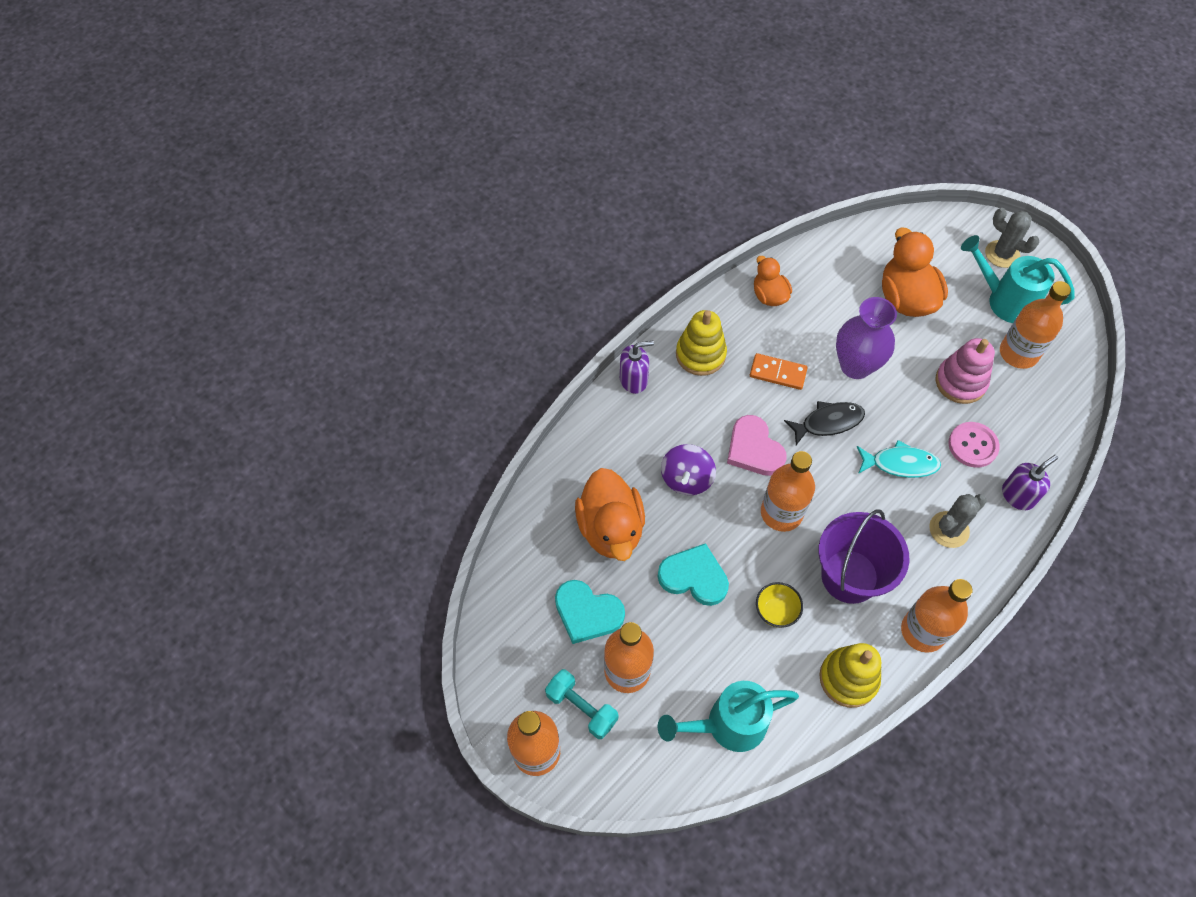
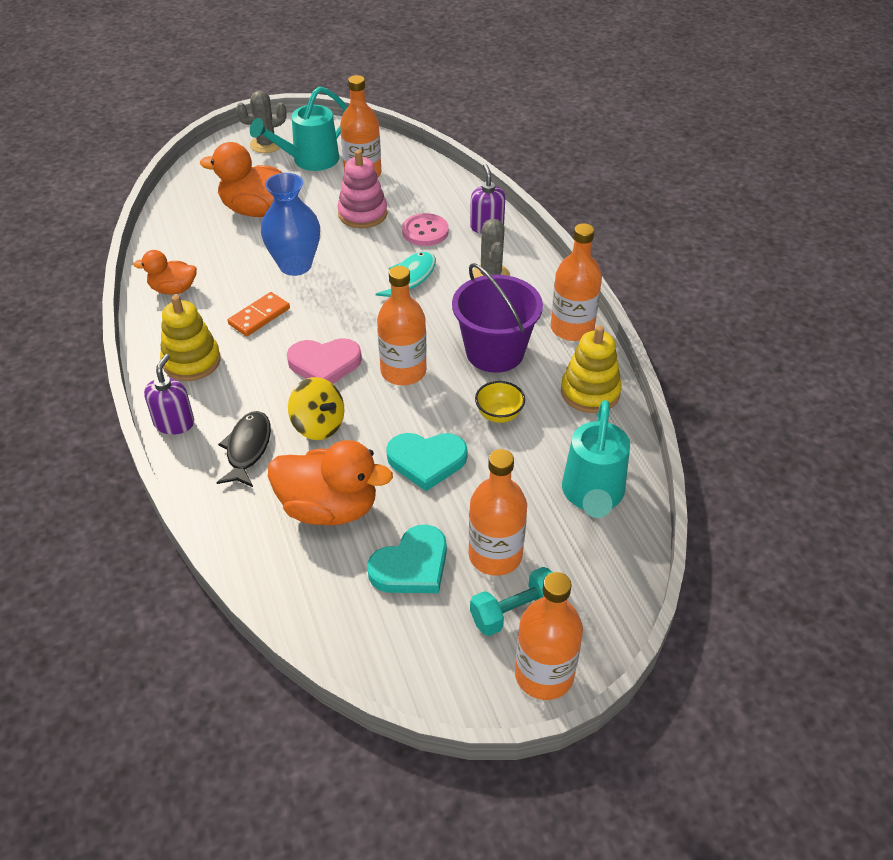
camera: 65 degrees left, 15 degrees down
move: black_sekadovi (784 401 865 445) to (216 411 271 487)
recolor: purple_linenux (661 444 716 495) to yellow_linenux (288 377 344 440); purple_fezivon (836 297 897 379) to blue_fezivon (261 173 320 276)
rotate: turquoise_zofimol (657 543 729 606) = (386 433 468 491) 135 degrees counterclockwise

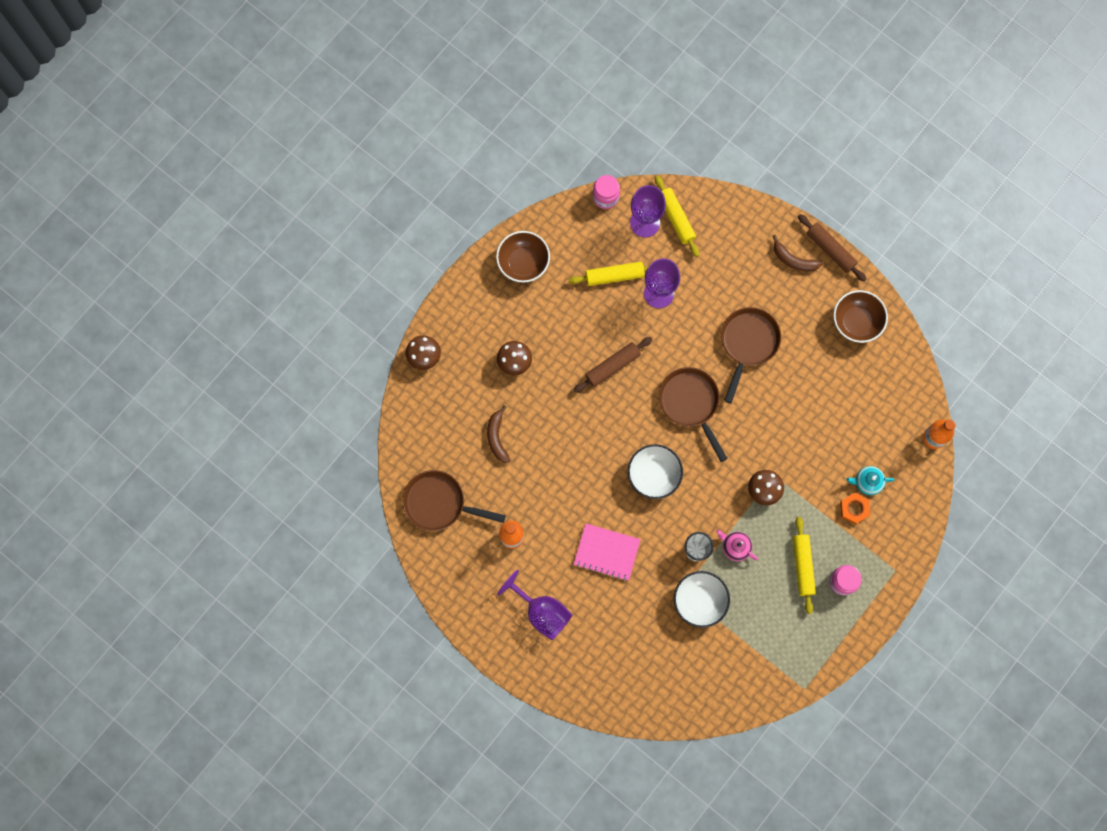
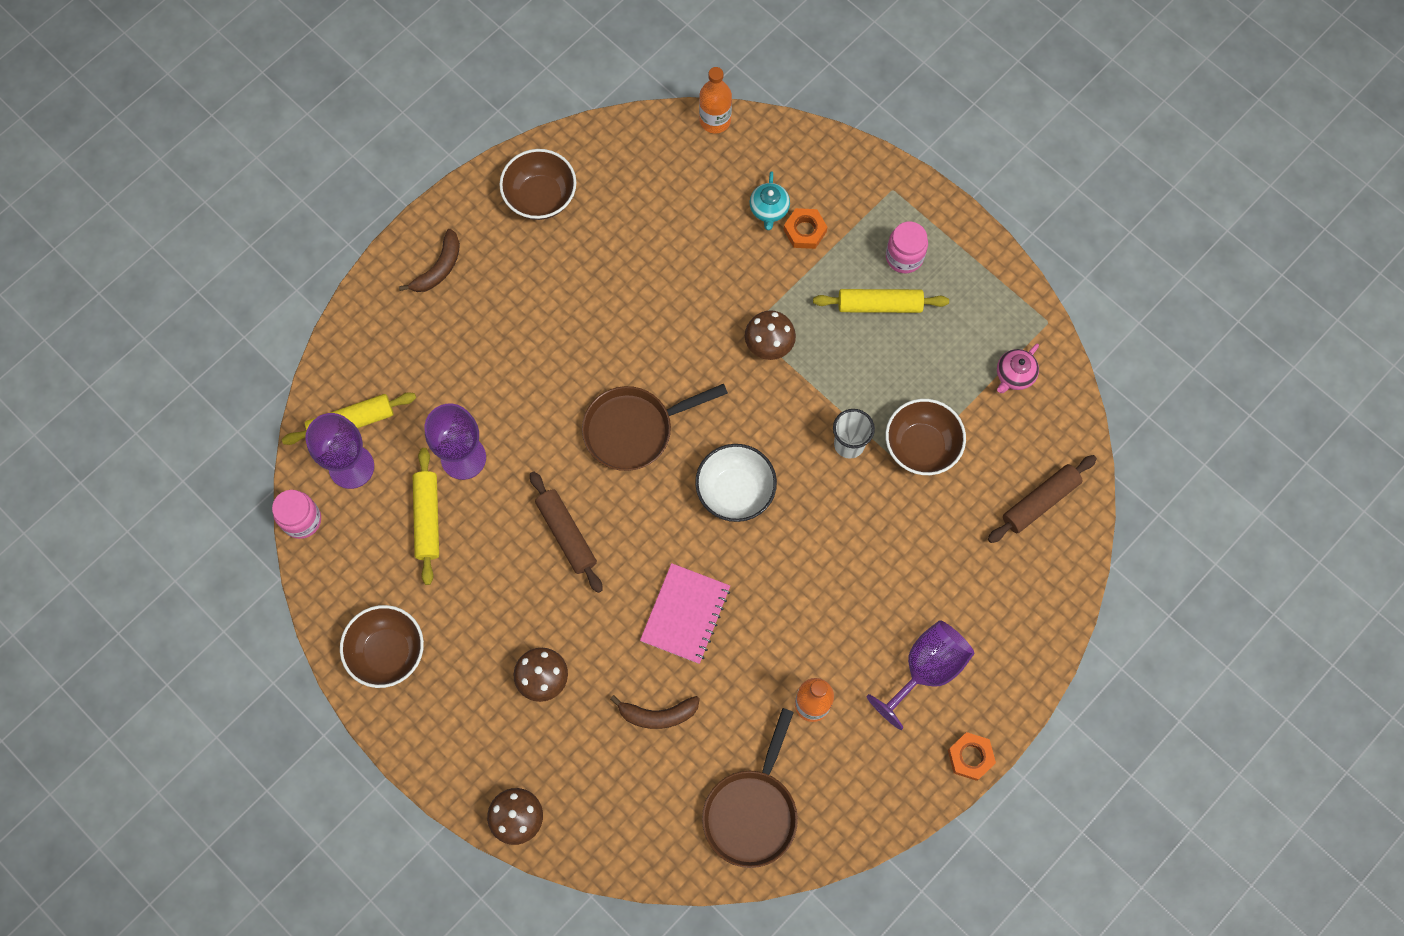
camera: 85 degrees left, 5 degrees down
delete: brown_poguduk (721 307 781 403)
insert: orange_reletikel (948 732 996 781)
move: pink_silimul (574 523 641 581) to (640 563 730 664); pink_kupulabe (716 529 758 561) to (997 344 1039 393); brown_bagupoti (798 214 866 281) to (988 455 1097 543)
recolor: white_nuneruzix (674 571 730 628) to brown_nuneruzix (885 399 966 475)

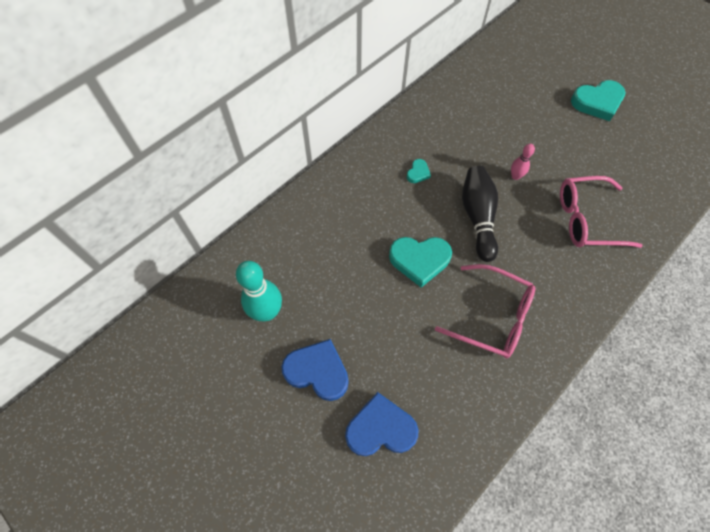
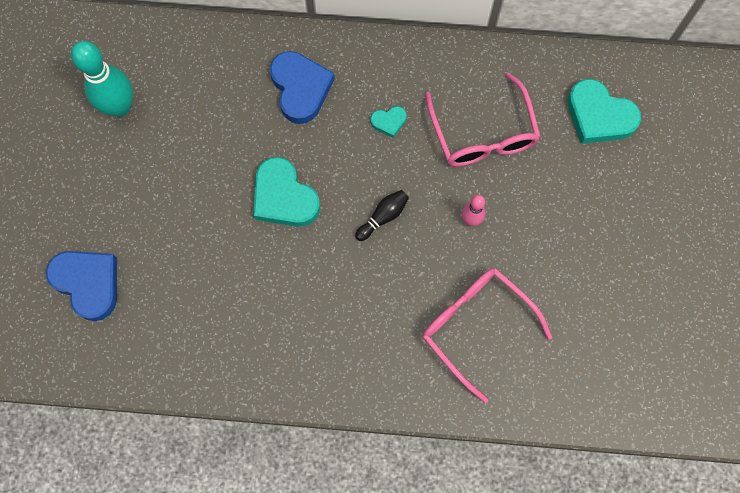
camera: 50 degrees right, 10 degrees up
move: blue_zofimol (281 339 349 401) to (270 51 335 124); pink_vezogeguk (435 264 535 358) to (425 73 541 167); turquoise_zofimol (571 80 625 121) to (567 79 641 144)
resize: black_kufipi (462 166 498 262) = (355 190 409 241) x0.52

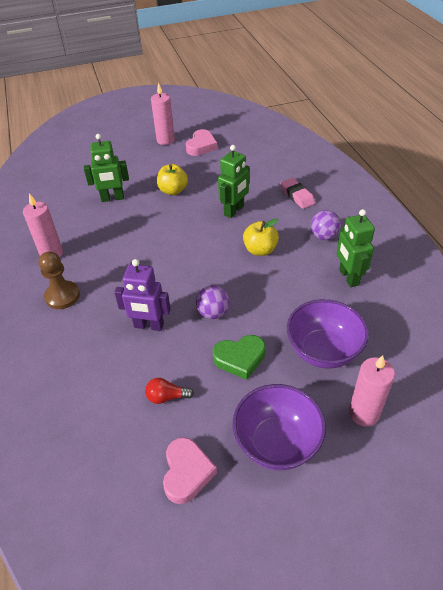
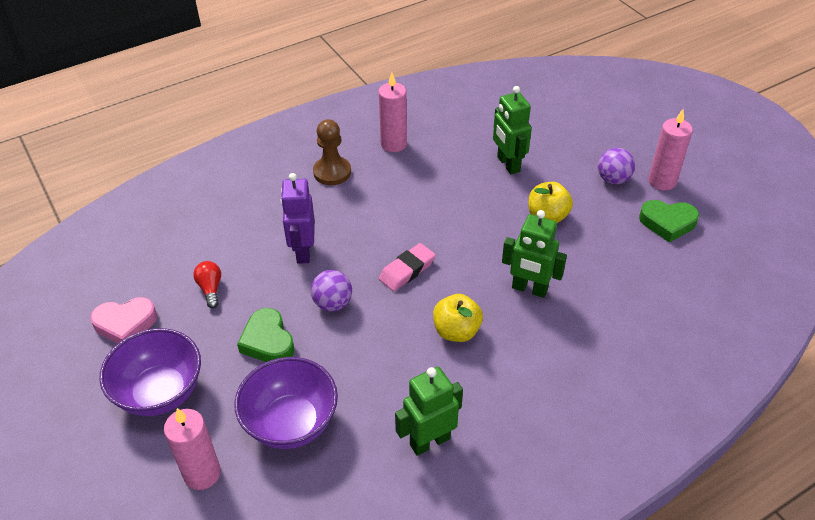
camera: 75 degrees right, 0 degrees up
move: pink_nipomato (280 178 315 209) to (379 243 435 291); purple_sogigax (311 210 341 240) to (598 148 635 184)
recolor: pink_zofimol (186 129 217 156) to green_zofimol (639 200 699 243)

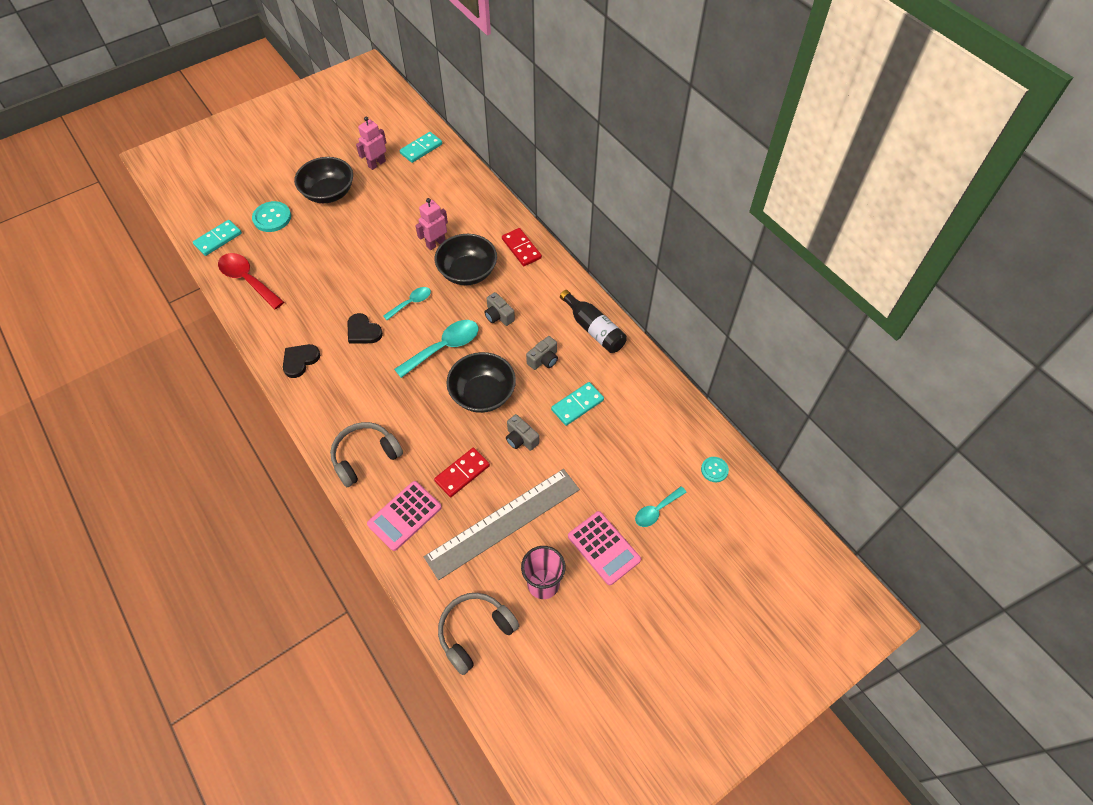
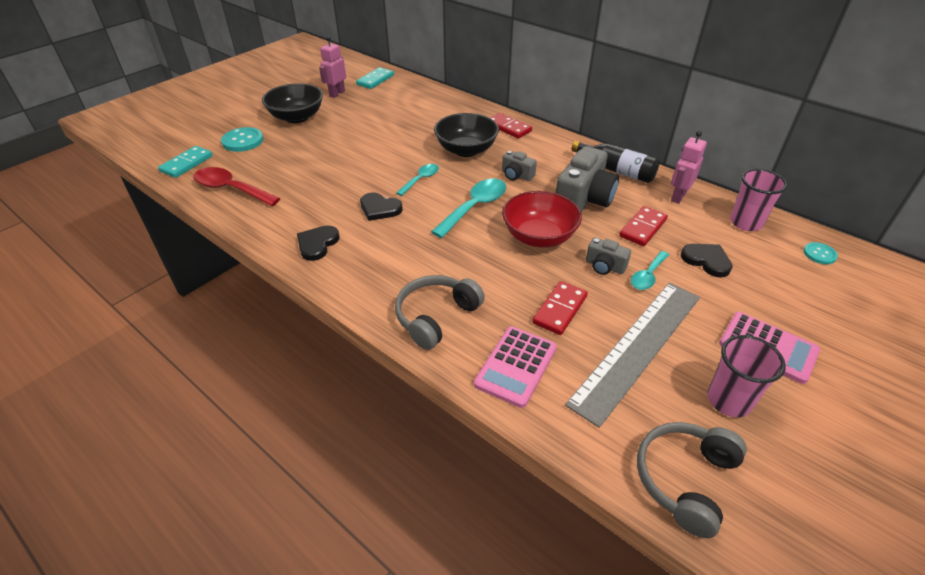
camera: 15 degrees left, 15 degrees down
insert: black_zofimol (681 244 733 277); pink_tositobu (730 169 788 231)
move: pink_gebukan (415 198 448 250) to (671 131 707 204); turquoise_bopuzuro (635 486 687 527) to (631 251 669 290)
recolor: black_nuneruzix (446 352 516 413) to red_nuneruzix (502 191 582 247); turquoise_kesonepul (551 382 604 426) to red_kesonepul (619 206 668 246)
resize: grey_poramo (526 336 558 370) = (556 146 619 212) x1.97

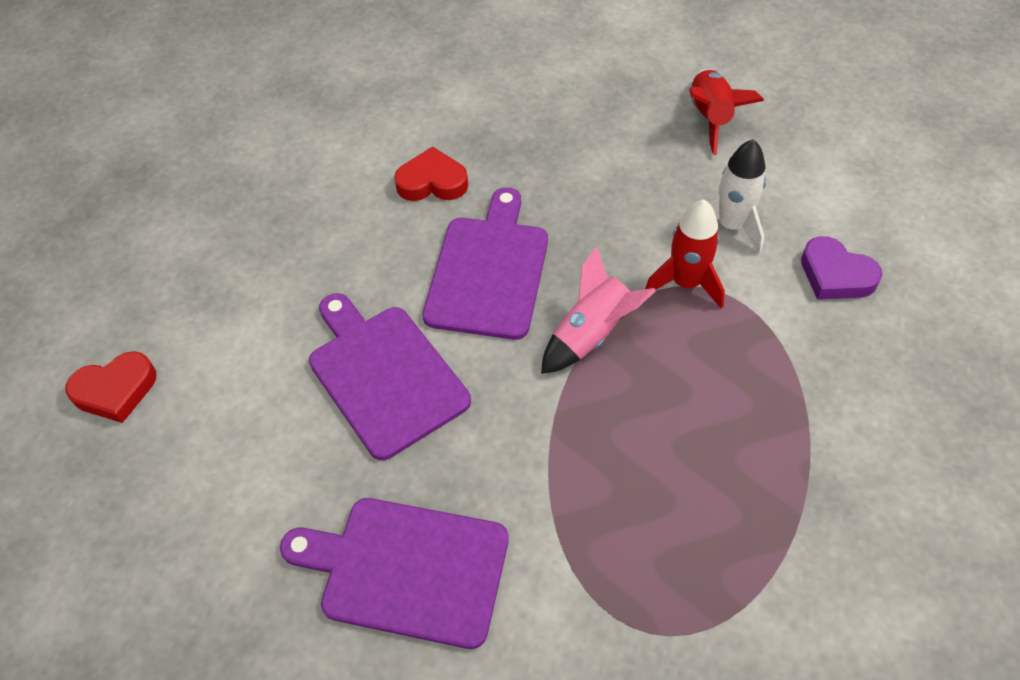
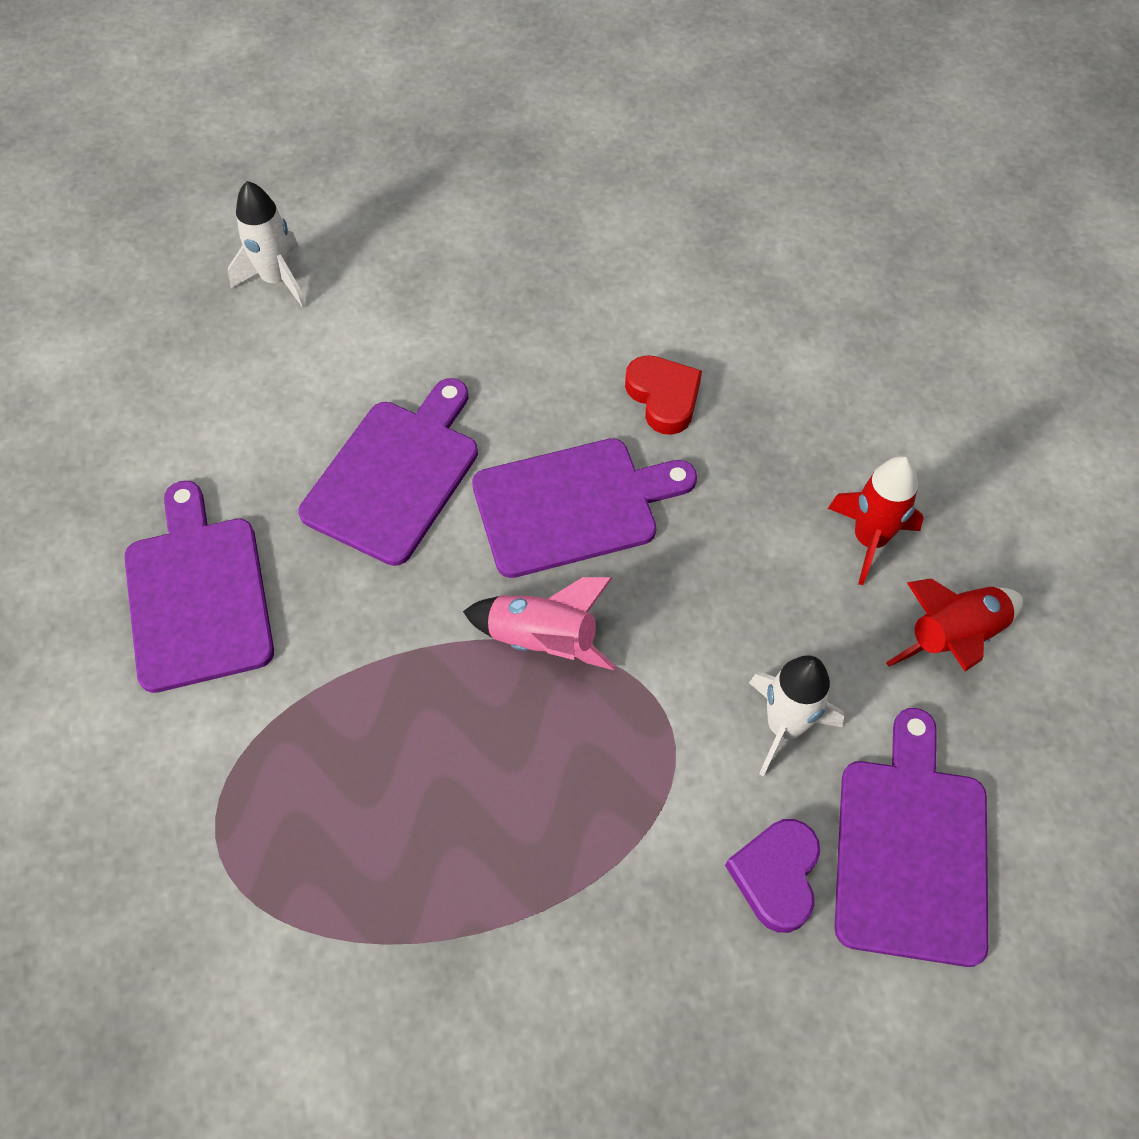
camera: 60 degrees right, 5 degrees up
insert: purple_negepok (834 708 988 967)
move: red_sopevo (645 200 725 309) to (828 456 924 585)
replace: red_zofimol (65 351 156 423) to white_sopevo (228 181 306 308)

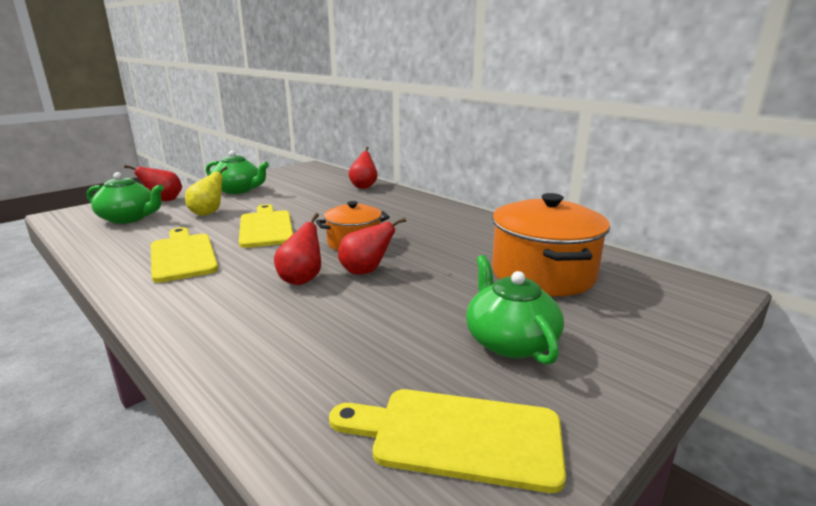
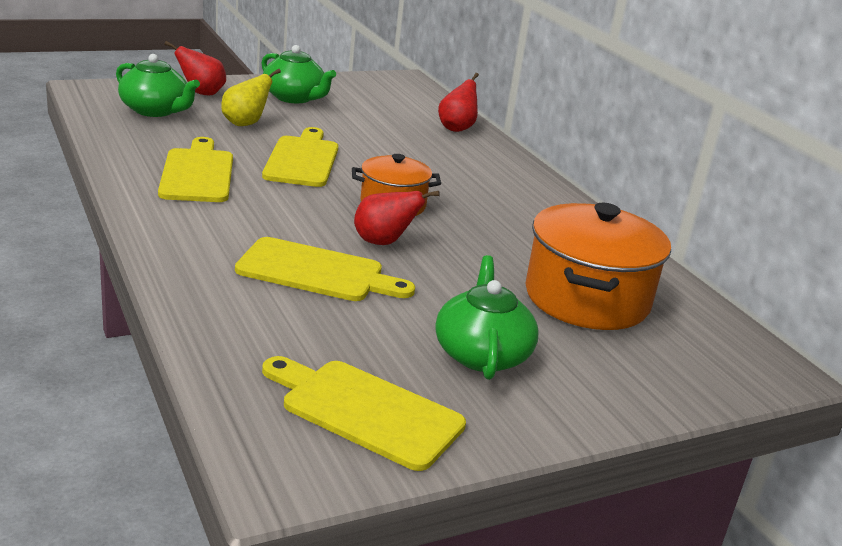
camera: 15 degrees right, 5 degrees up
delete: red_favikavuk (274 213 321 285)
insert: yellow_negepok (235 237 415 301)

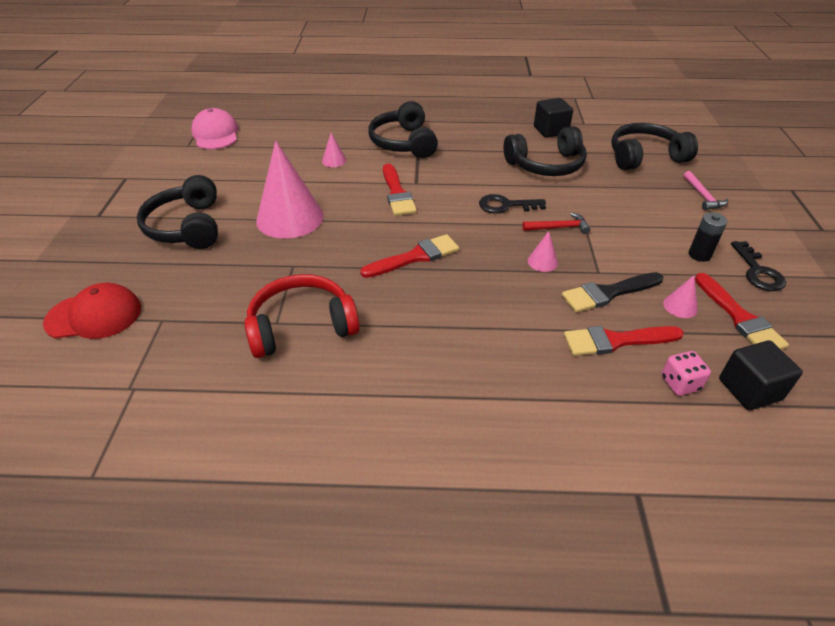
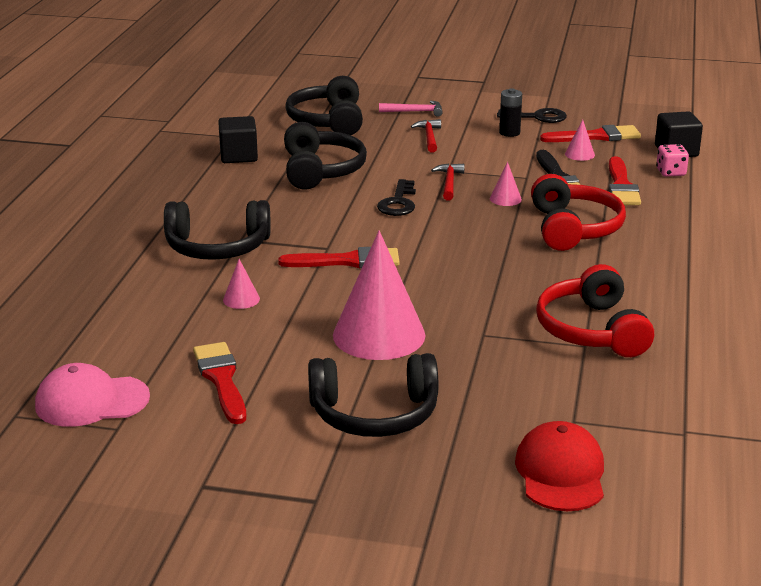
camera: 80 degrees left, 15 degrees down
insert: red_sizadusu (411 119 441 152); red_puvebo (531 174 626 251)
move: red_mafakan (360 234 459 278) to (193 342 246 424)

